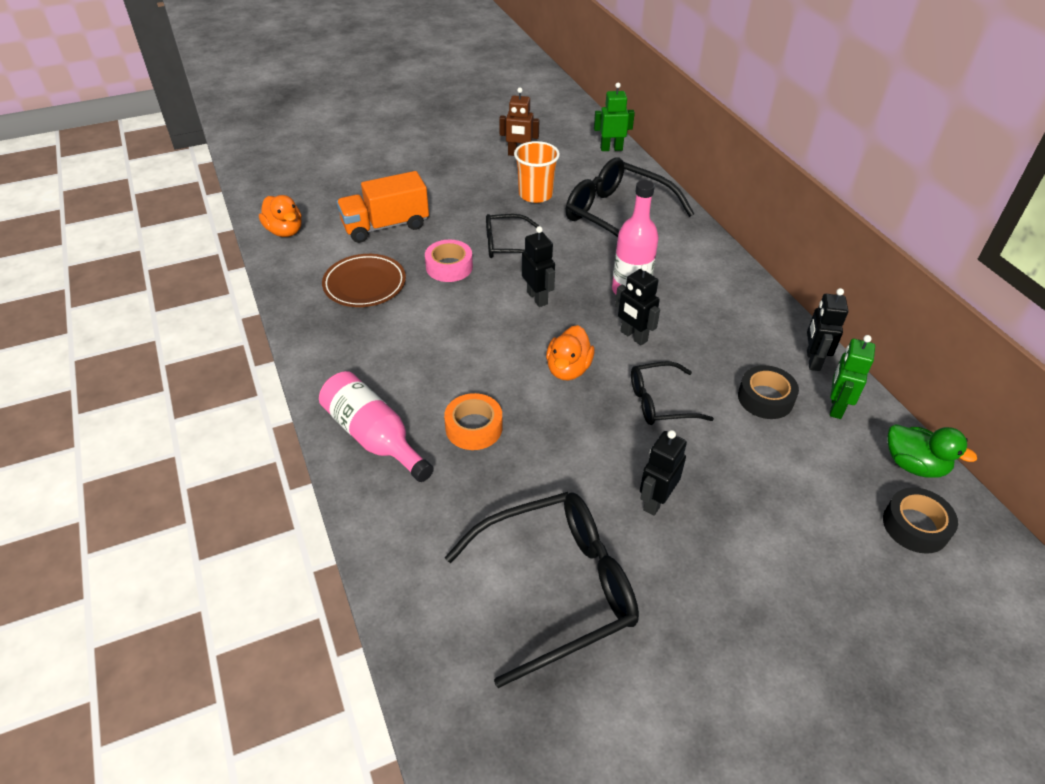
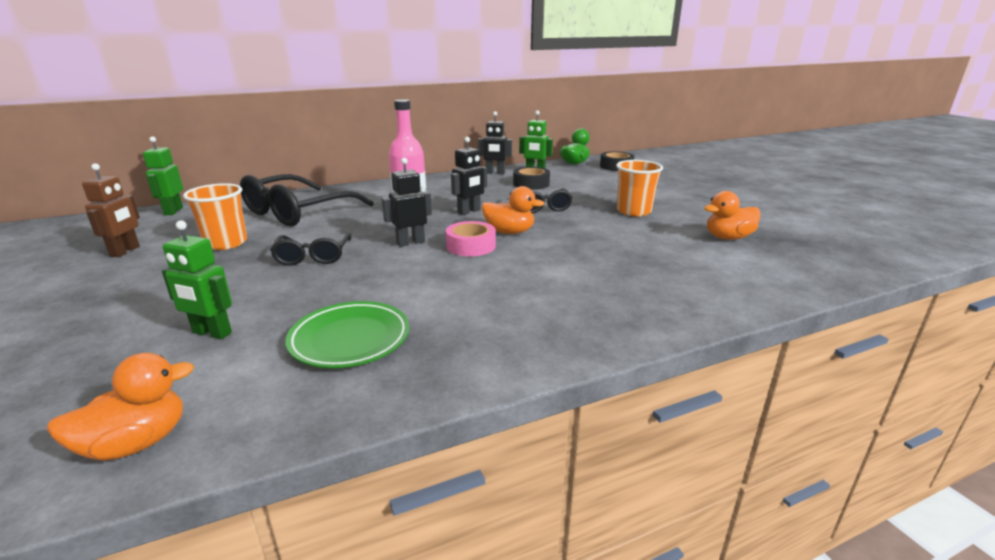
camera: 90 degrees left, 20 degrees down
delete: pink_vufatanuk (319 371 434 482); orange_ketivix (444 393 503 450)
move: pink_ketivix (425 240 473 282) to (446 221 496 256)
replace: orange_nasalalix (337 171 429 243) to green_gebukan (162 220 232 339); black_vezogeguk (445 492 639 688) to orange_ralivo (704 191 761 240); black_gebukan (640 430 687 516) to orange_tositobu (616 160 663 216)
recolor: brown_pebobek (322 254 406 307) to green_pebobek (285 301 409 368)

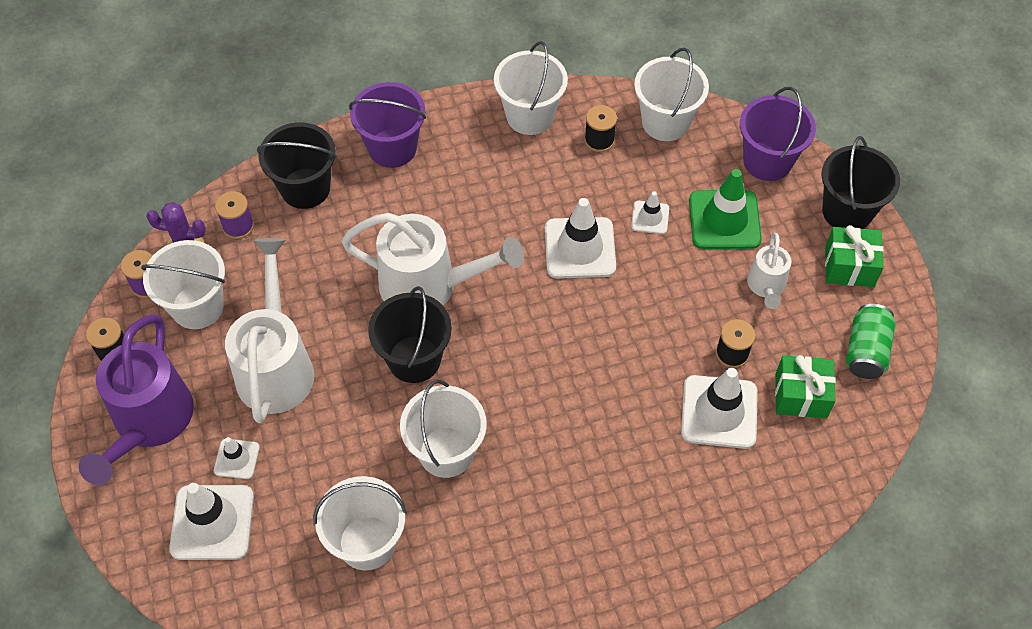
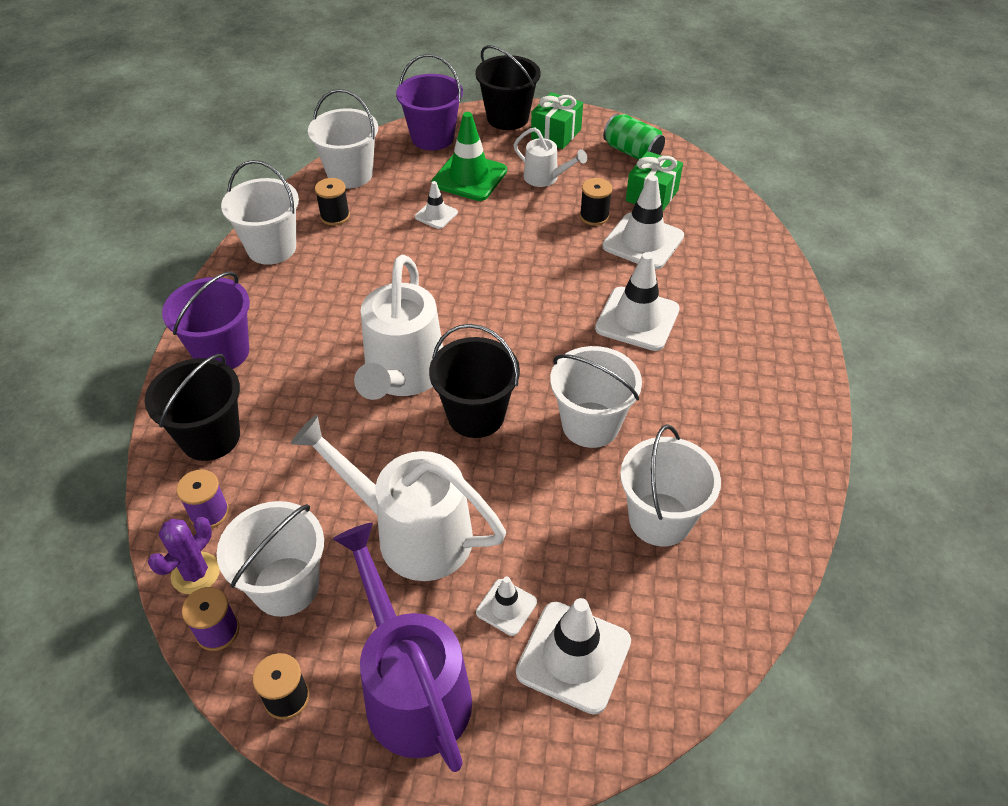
camera: 65 degrees left, 10 degrees down
move: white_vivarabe (545 198 616 278) to (595 252 680 351)
rotate: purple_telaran (79 314 194 485) = (333 523 472 772) 150 degrees counterclockwise; white_telaran (341 213 524 306) = (354 255 443 400) 150 degrees clockwise

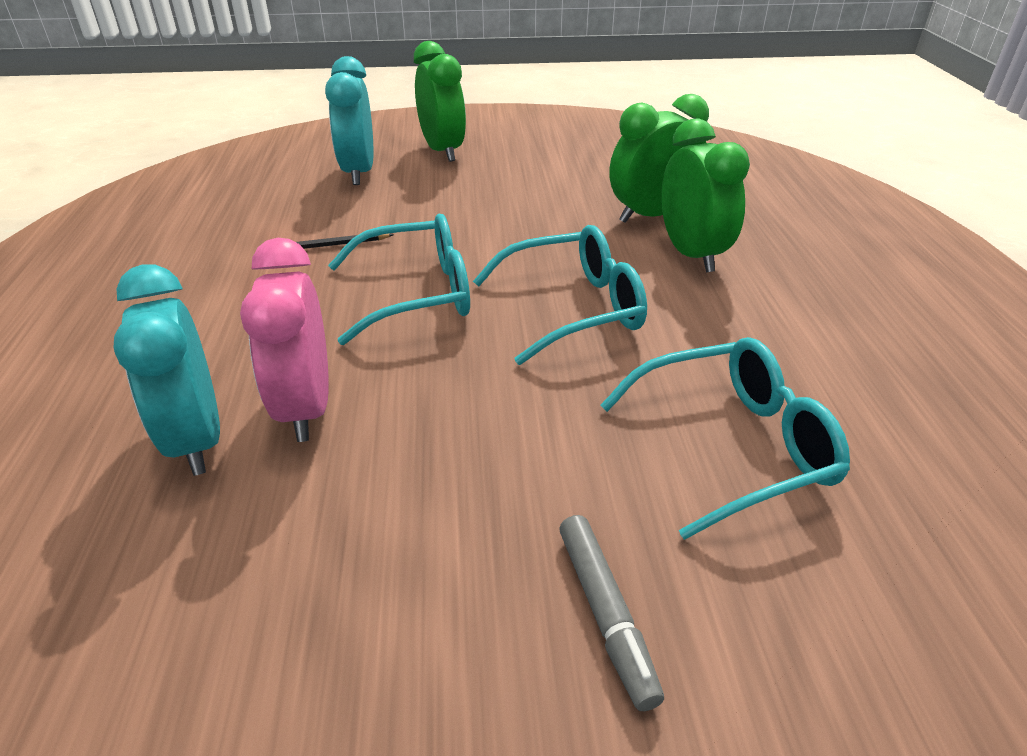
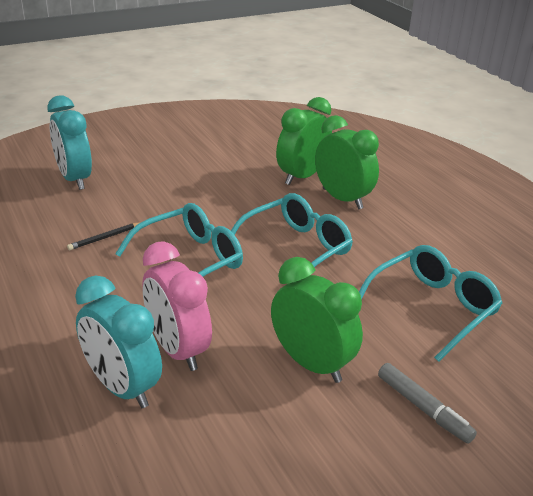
camera: 25 degrees left, 5 degrees down
move: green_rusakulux (414 41 466 162) to (271 257 363 383)

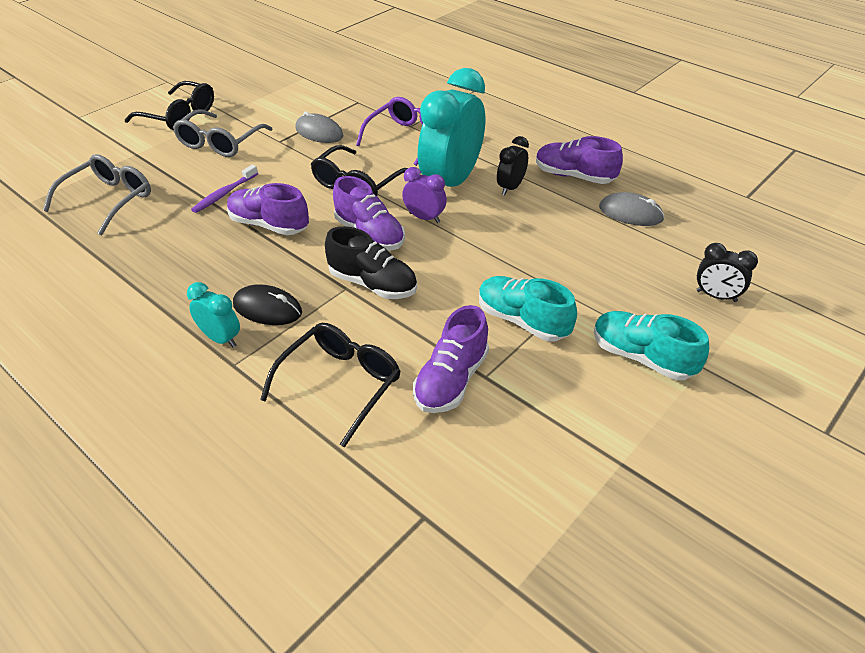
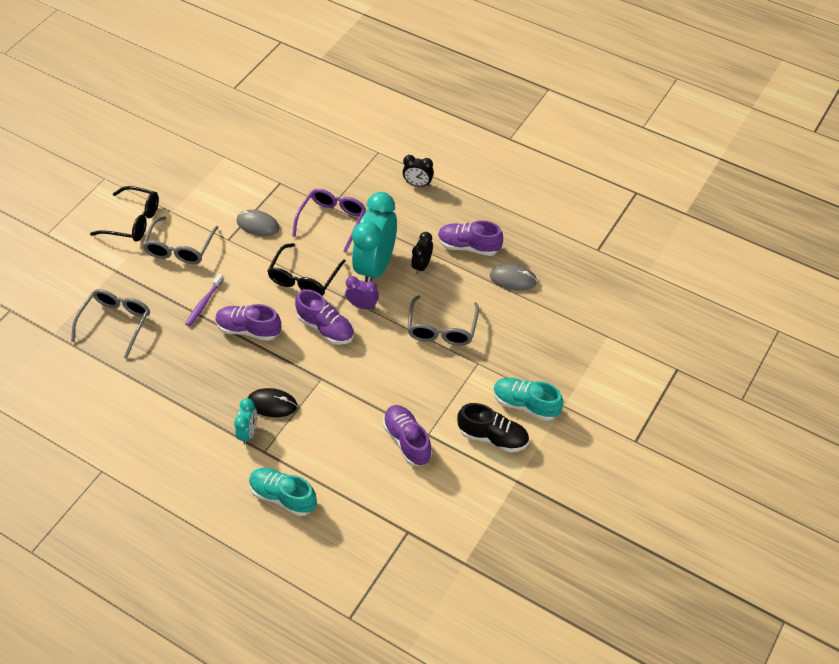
camera: 10 degrees left, 10 degrees up
delete: black_vezogeguk (260 323 401 447)
insert: grey_vezogeguk (407 295 479 346)
move: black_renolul (325 226 417 299) to (457 403 529 453); turquoise_renolul (479 276 577 341) to (249 468 317 516); black_rusakulux (696 243 758 302) to (403 155 434 187)
rotate: turquoise_rusakulux (187 282 240 347) = (234 398 257 445) 75 degrees clockwise; purple_renolul (413 305 489 413) = (383 405 432 466) 135 degrees clockwise

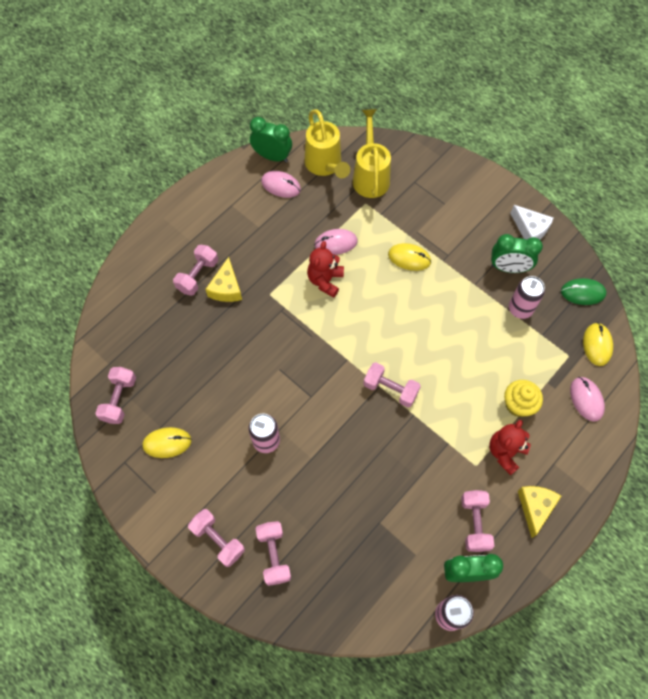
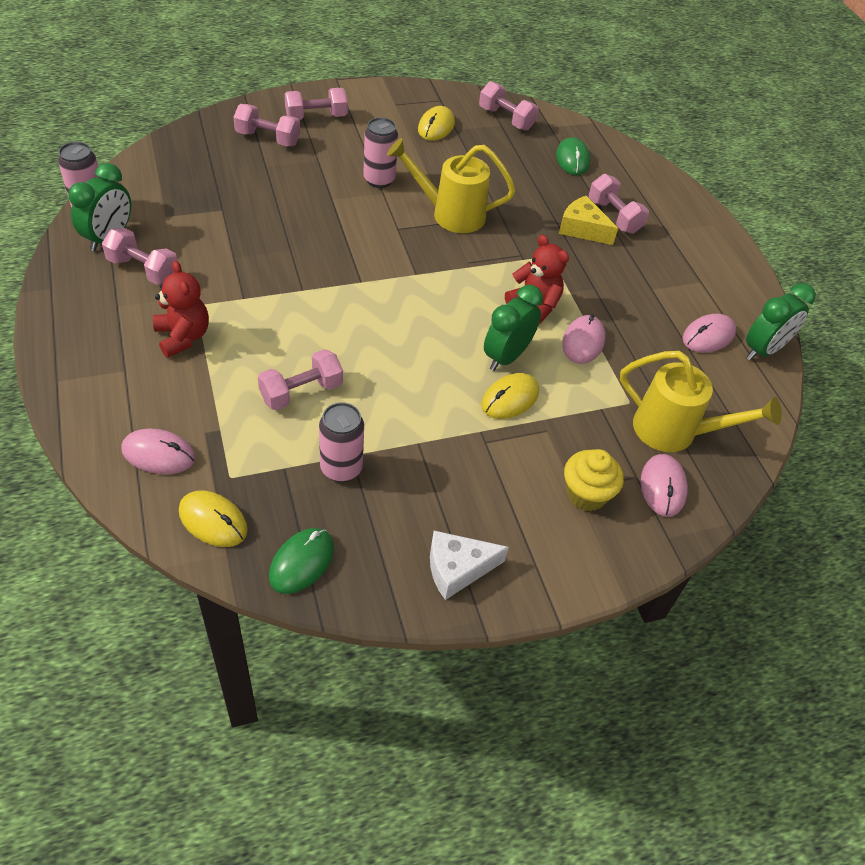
camera: 115 degrees right, 15 degrees down
delete: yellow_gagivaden (518 486 561 538)
insert: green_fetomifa (556 137 590 175); pink_fetomifa (641 454 688 517)
move: yellow_telaran (305 109 350 178) to (387 138 516 233); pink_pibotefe (363 362 421 407) to (258 349 343 411); green_rusakulux (491 234 543 273) to (484 285 543 371); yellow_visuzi (504 380 543 417) to (564 449 624 511)

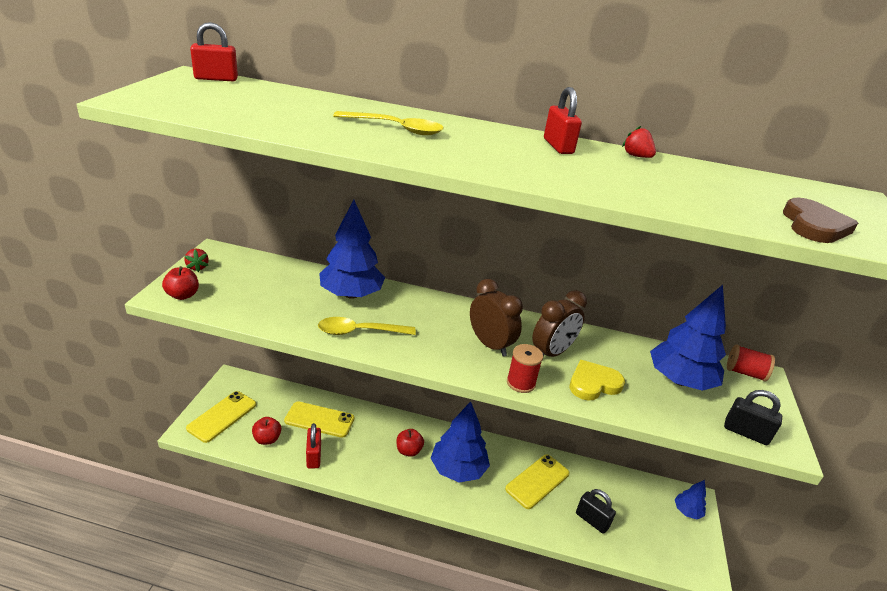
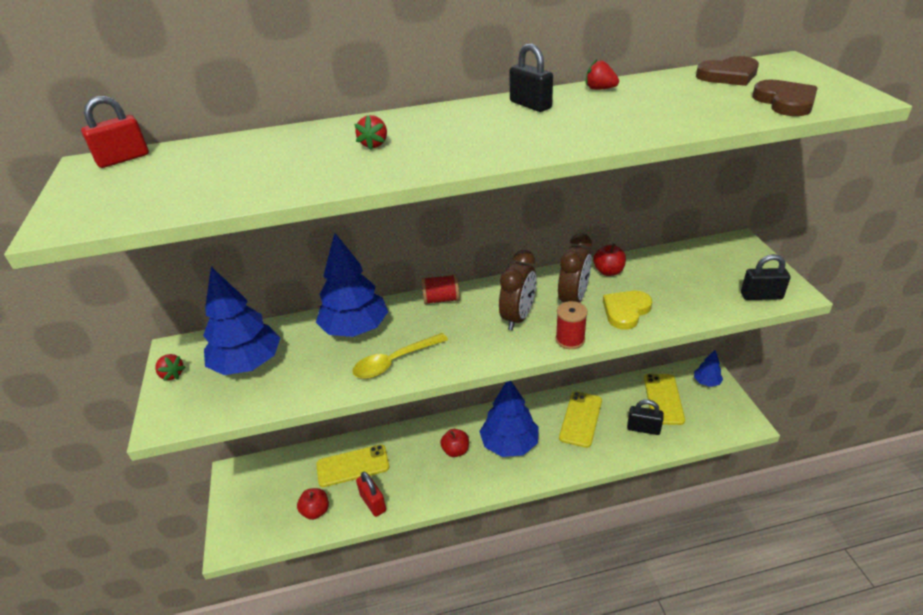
camera: 20 degrees left, 5 degrees up
insert: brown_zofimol (696 56 759 86)
move: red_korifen (162 266 199 300) to (593 243 626 276); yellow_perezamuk (186 391 256 443) to (644 374 685 425); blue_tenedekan (650 285 726 391) to (203 267 280 375); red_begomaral (727 344 775 382) to (422 274 460 304)
replace: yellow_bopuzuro (333 111 444 135) to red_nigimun (354 115 387 150)
recolor: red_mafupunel (544 87 582 154) to black_mafupunel (509 43 553 112)
rotate: brown_rusakulux (470 279 523 356) = (499 250 536 330) 90 degrees clockwise

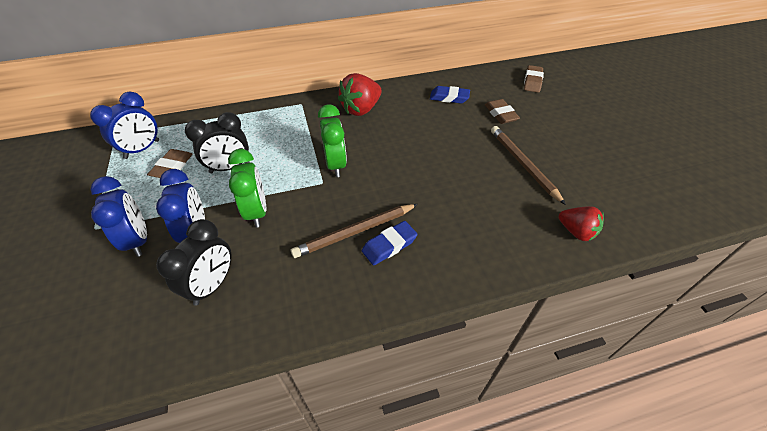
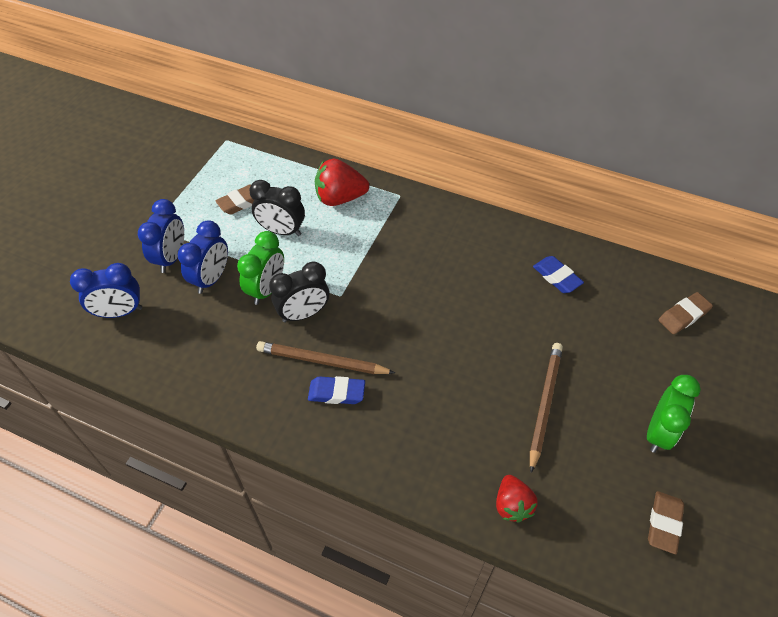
camera: 40 degrees right, 5 degrees up
move: blue_rusakulux (90 92 159 159) to (70 263 142 318); black_rusakulux (156 219 231 305) to (269 261 329 323); green_rusakulux (318 104 347 177) to (647 375 701 453); red_nigimun (338 73 382 116) to (315 159 369 206); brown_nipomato (485 99 520 124) to (648 491 684 554)

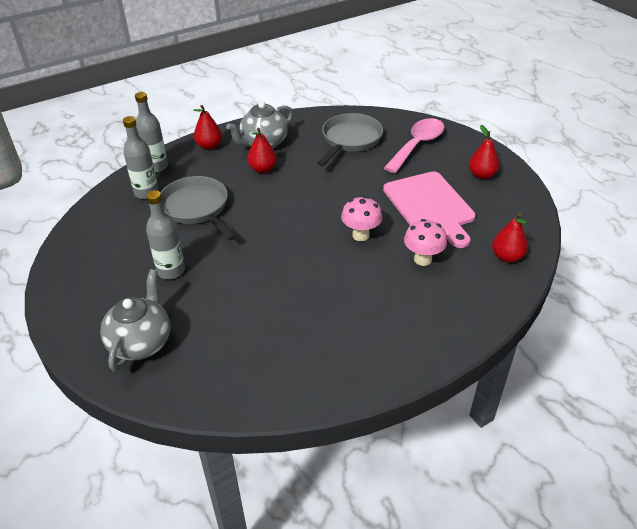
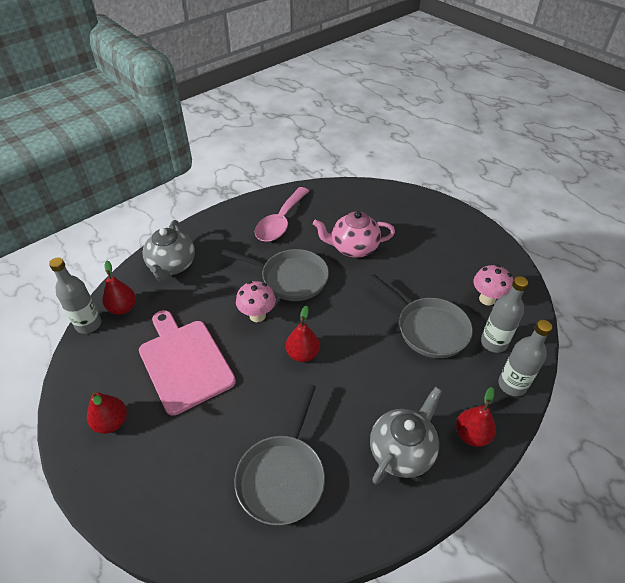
camera: 170 degrees right, 5 degrees up
insert: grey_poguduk (221 249 329 301); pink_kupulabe (313 211 395 258)
move: grey_kupulabe (100 269 170 372) to (143 220 195 281); grey_vufatanuk (146 190 185 279) to (49 257 102 334); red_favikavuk (247 127 277 173) to (286 306 320 362); pink_bopuzuro (384 118 444 173) to (255 187 309 242); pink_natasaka (404 219 447 266) to (473 265 513 306)

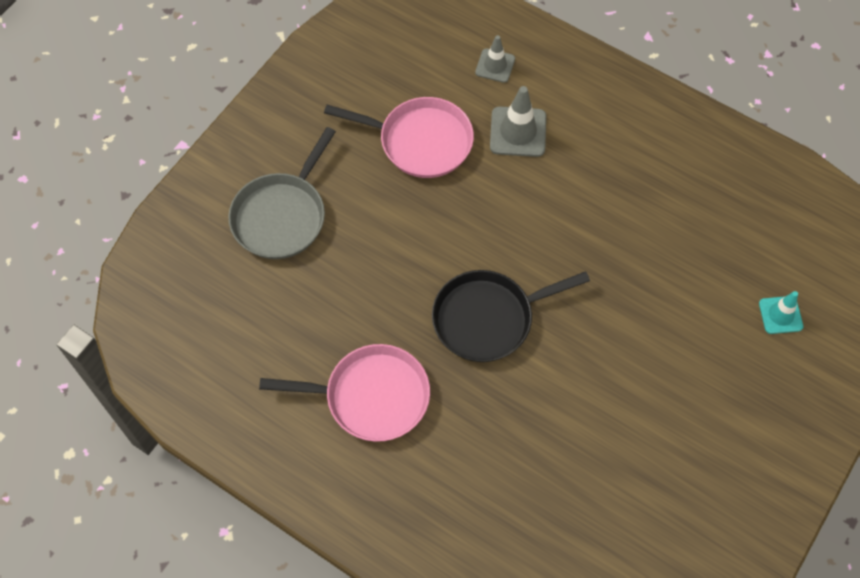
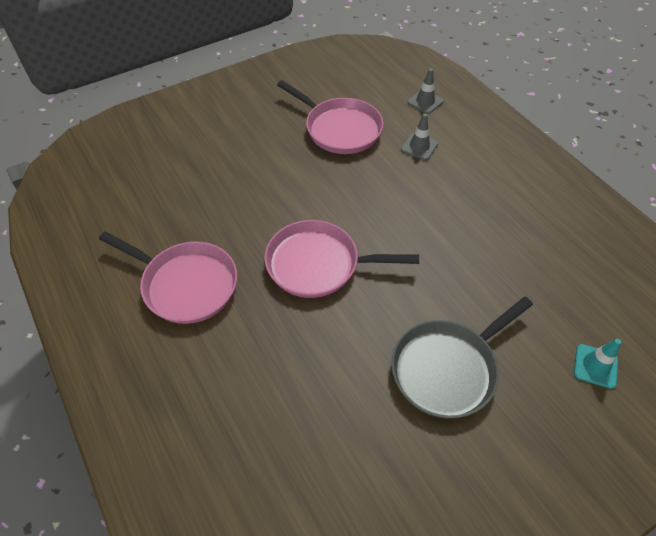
camera: 25 degrees right, 10 degrees down
move: grey_poguduk (228 127 336 259) to (392 297 533 418)
recolor: black_poguduk (432 270 590 362) to pink_poguduk (264 220 419 298)
resize: grey_vivarabe (490 86 546 157) = (401 113 438 160) x0.64

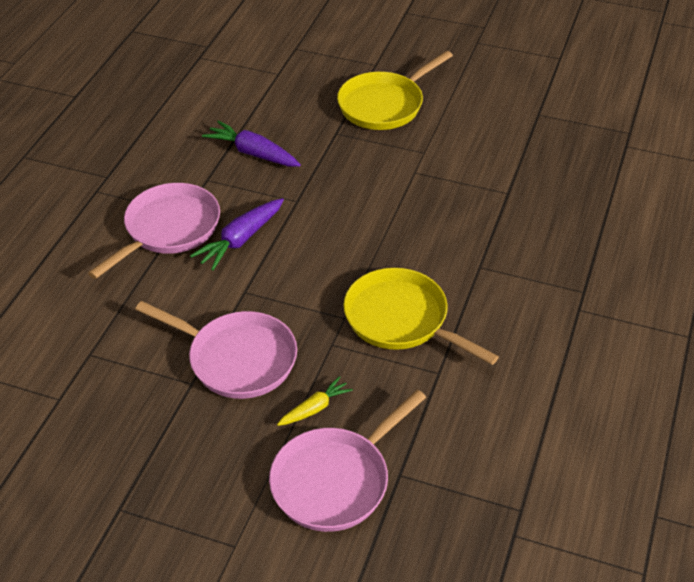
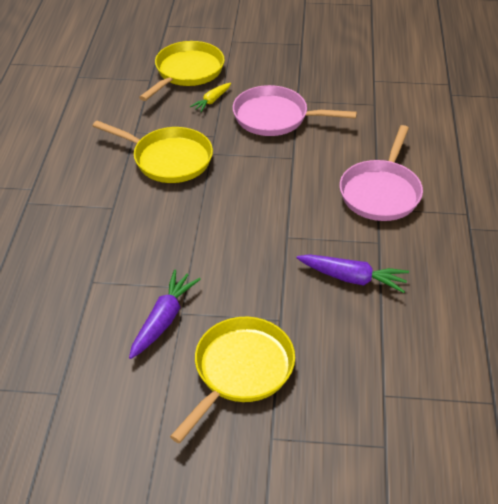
camera: 165 degrees right, 0 degrees up
move: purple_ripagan (190 198 284 271) to (129 270 201 359)
recolor: pink_poguduk (269 390 426 532) to yellow_poguduk (139 41 225 101)

